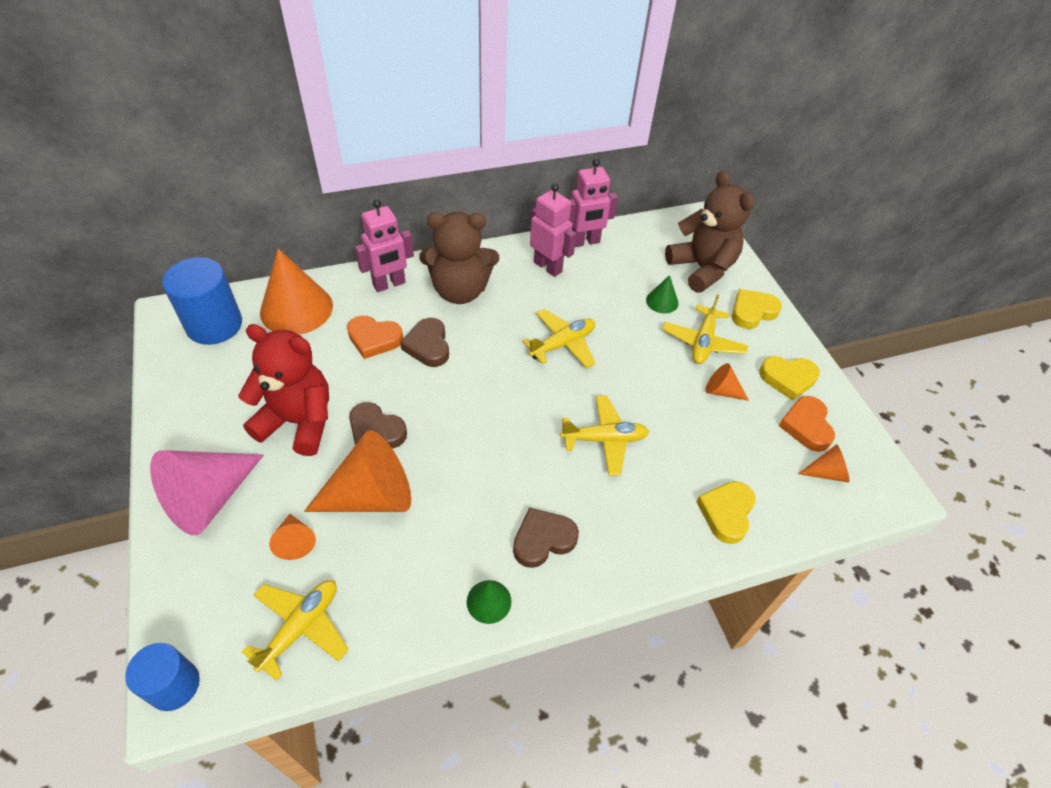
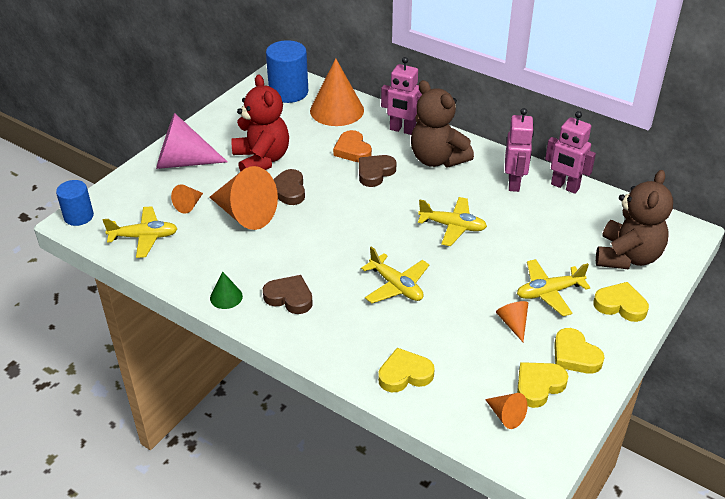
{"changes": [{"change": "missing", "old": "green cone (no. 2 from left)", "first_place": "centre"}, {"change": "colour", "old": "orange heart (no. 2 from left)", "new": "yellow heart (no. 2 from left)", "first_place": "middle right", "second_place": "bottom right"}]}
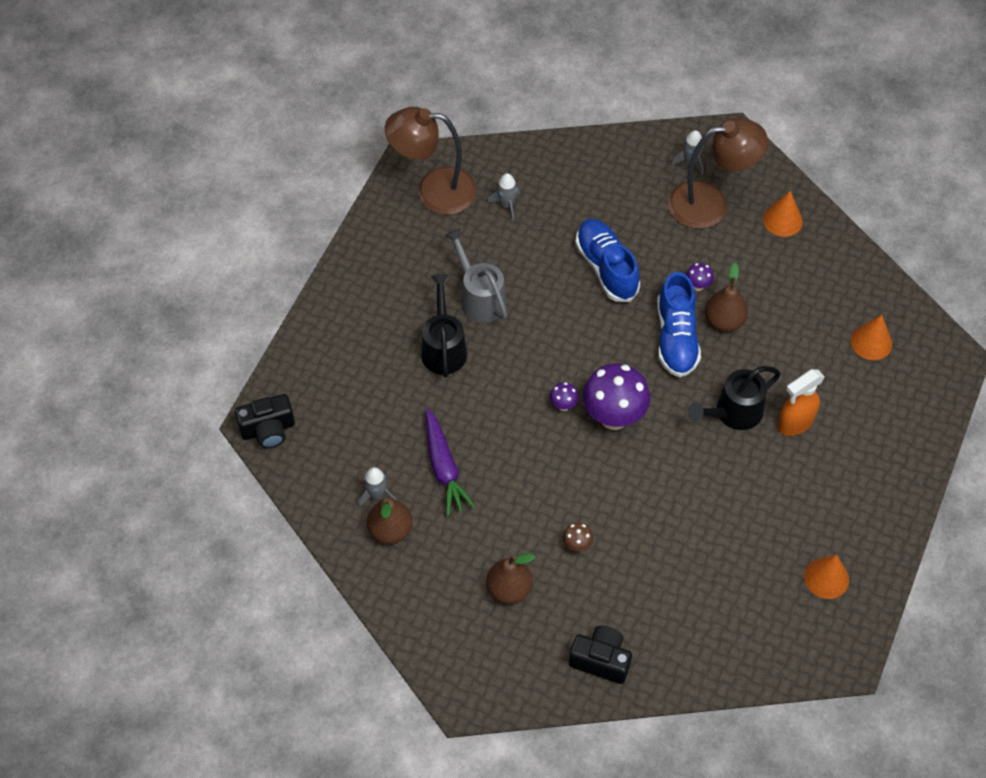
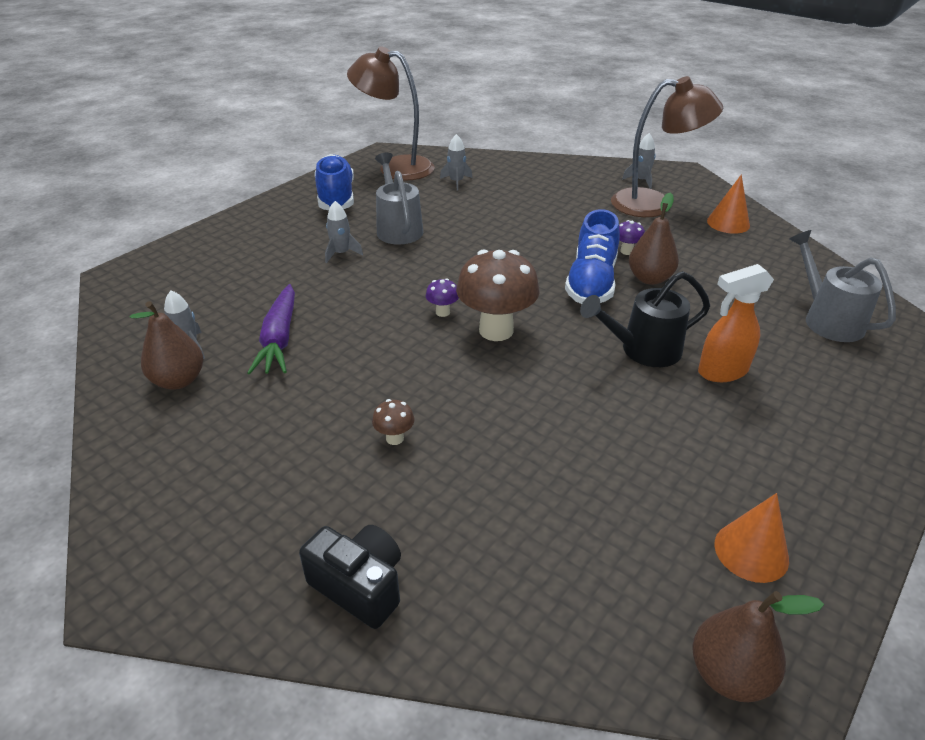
{"changes": [{"change": "missing", "old": "black camera (no. 1 from left)", "first_place": "middle left"}, {"change": "exchanged", "old": "black watering can (no. 1 from left)", "new": "grey rocket (no. 2 from left)", "first_place": "centre", "second_place": "top centre"}, {"change": "relocated", "old": "brown pear (no. 2 from left in the first image)", "new": "brown pear (no. 3 from left)", "first_place": "bottom centre", "second_place": "bottom right"}, {"change": "relocated", "old": "blue shoe (no. 1 from left)", "first_place": "centre", "second_place": "top centre"}, {"change": "colour", "old": "purple mushroom (no. 2 from left)", "new": "brown mushroom (no. 2 from left)", "first_place": "centre", "second_place": "centre"}, {"change": "exchanged", "old": "orange cone (no. 3 from left)", "new": "grey watering can (no. 2 from left)", "first_place": "middle right", "second_place": "middle right"}]}
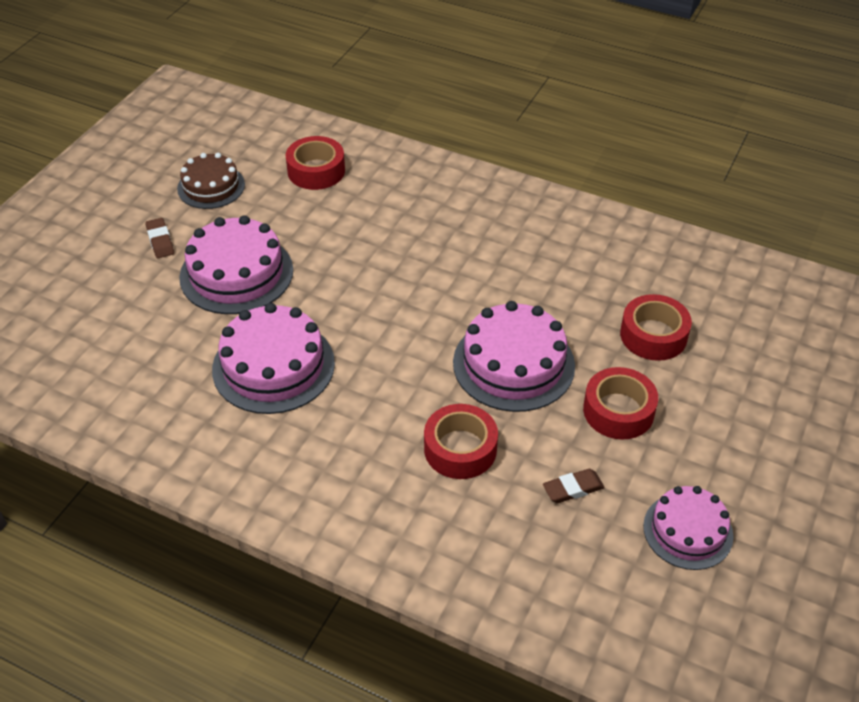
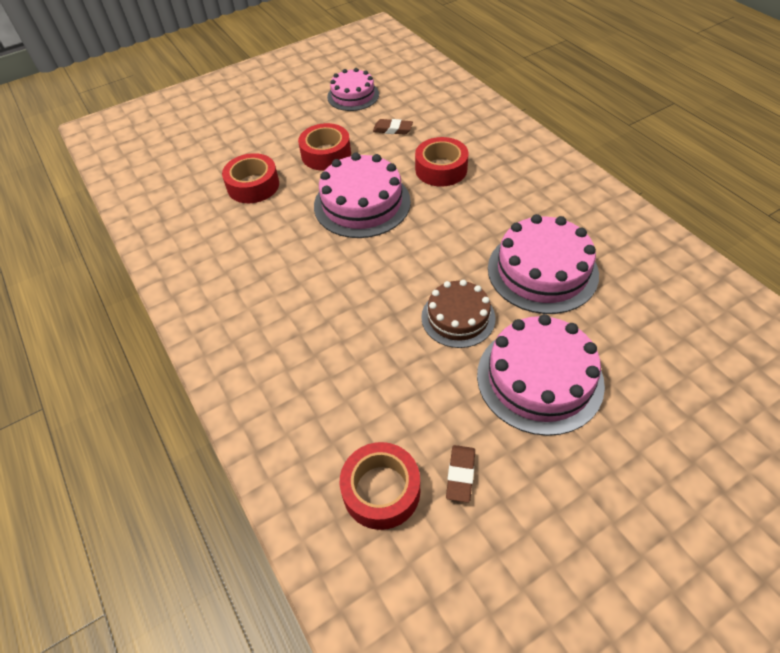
{"changes": [{"change": "relocated", "old": "brown eraser (no. 1 from left in the first image)", "new": "brown eraser (no. 2 from left)", "first_place": "middle left", "second_place": "bottom centre"}, {"change": "relocated", "old": "brown cake", "first_place": "top left", "second_place": "centre"}]}
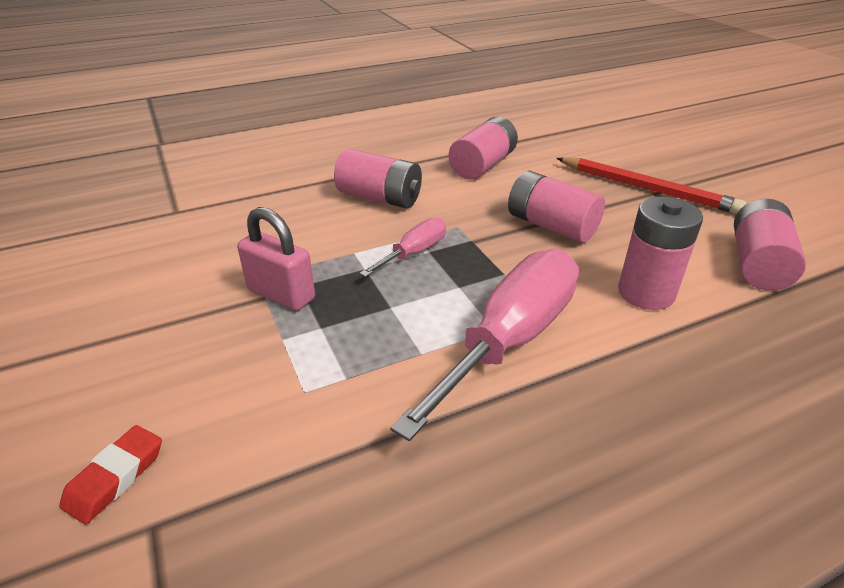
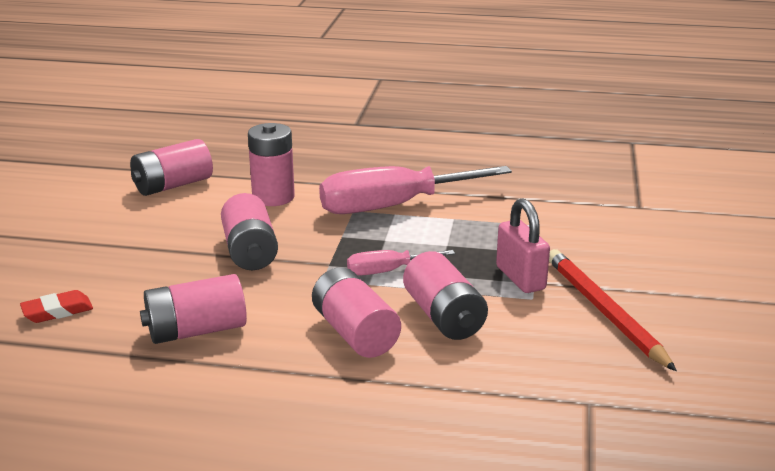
{"changes": [{"change": "relocated", "old": "red eraser", "first_place": "bottom left", "second_place": "middle left"}, {"change": "relocated", "old": "red pencil", "first_place": "top right", "second_place": "middle right"}, {"change": "appeared", "new": "pink battery (no. 6 from left)", "second_place": "centre"}]}
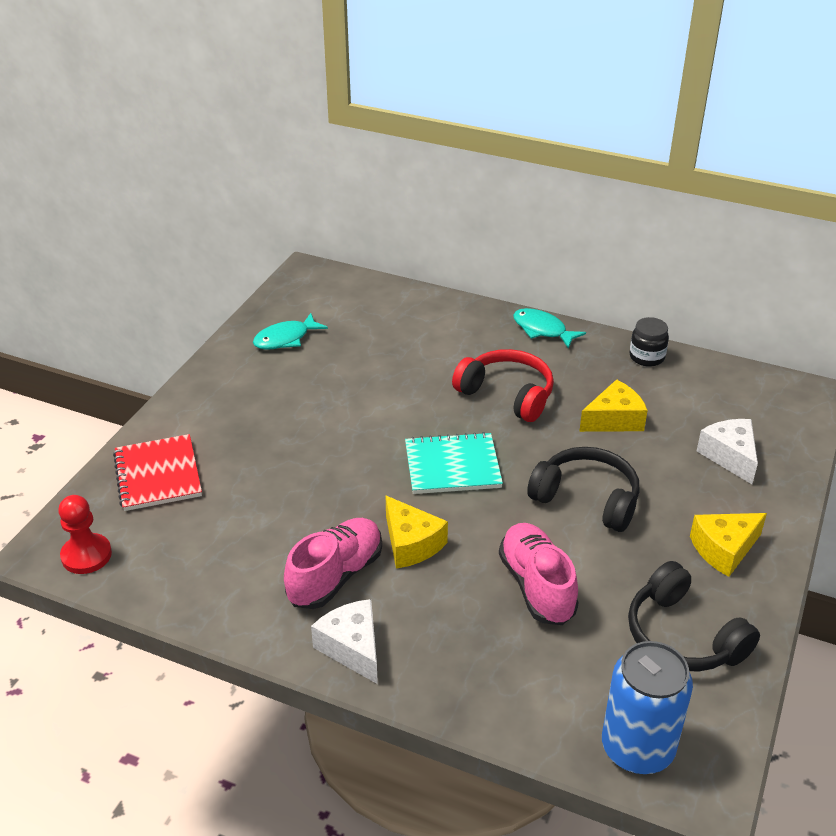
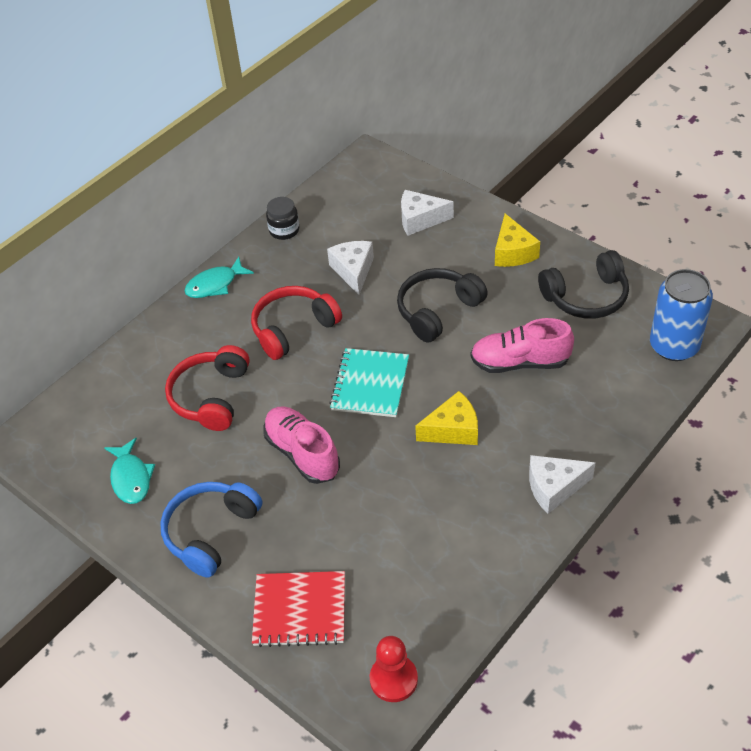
{"changes": [{"change": "relocated", "old": "pink shoe (no. 1 from left)", "first_place": "bottom centre", "second_place": "centre"}, {"change": "colour", "old": "yellow cheese (no. 2 from left)", "new": "white cheese (no. 1 from left)", "first_place": "middle right", "second_place": "centre"}, {"change": "appeared", "new": "blue headphones", "second_place": "bottom left"}, {"change": "appeared", "new": "red headphones (no. 1 from left)", "second_place": "middle left"}]}
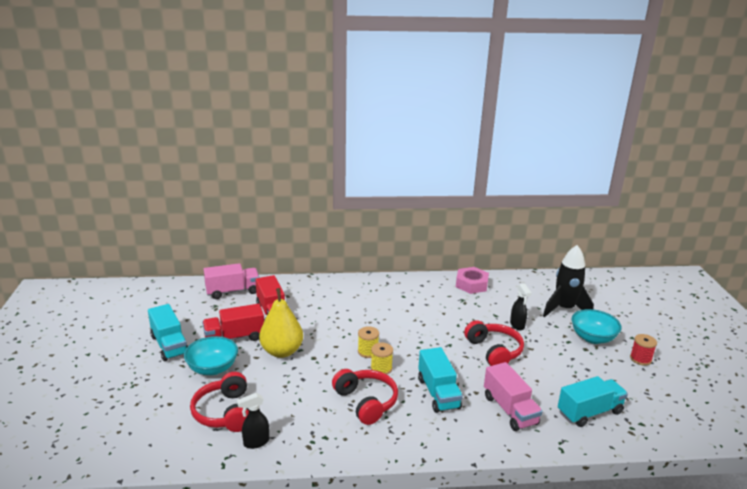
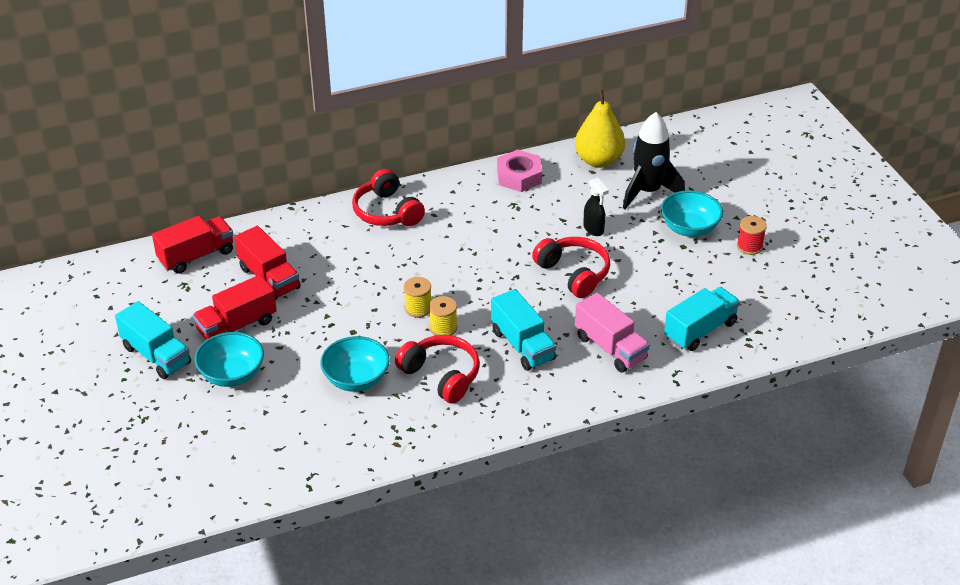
{"changes": [{"change": "relocated", "old": "red headphones (no. 1 from left)", "first_place": "bottom left", "second_place": "centre"}, {"change": "colour", "old": "pink truck (no. 1 from left)", "new": "red truck (no. 1 from left)", "first_place": "middle left", "second_place": "middle left"}, {"change": "missing", "old": "black spray bottle (no. 1 from left)", "first_place": "bottom centre"}, {"change": "relocated", "old": "yellow pear", "first_place": "centre", "second_place": "top centre"}, {"change": "appeared", "new": "turquoise bowl (no. 2 from left)", "second_place": "centre"}]}
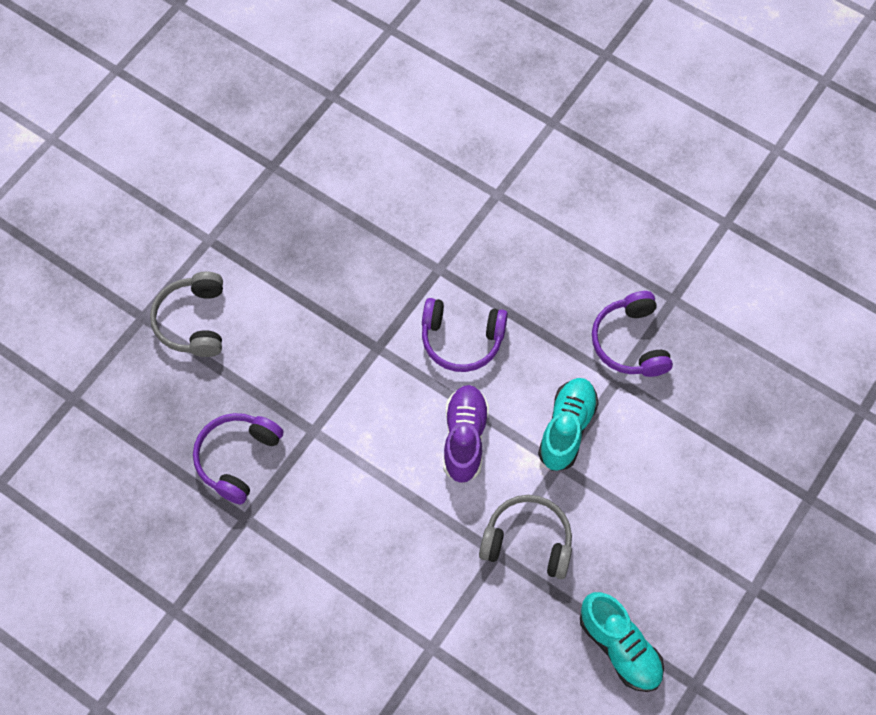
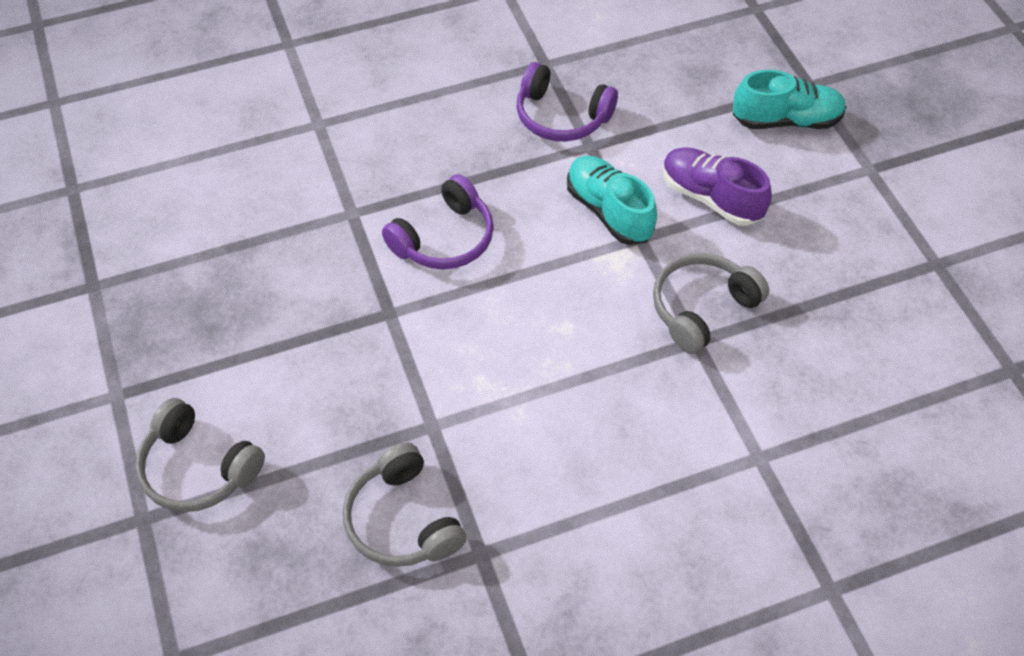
{"changes": [{"change": "colour", "old": "purple headphones (no. 1 from left)", "new": "grey headphones (no. 2 from left)", "first_place": "middle left", "second_place": "bottom centre"}, {"change": "relocated", "old": "purple shoe", "first_place": "centre", "second_place": "top right"}, {"change": "relocated", "old": "turquoise shoe (no. 2 from left)", "first_place": "bottom right", "second_place": "top right"}]}
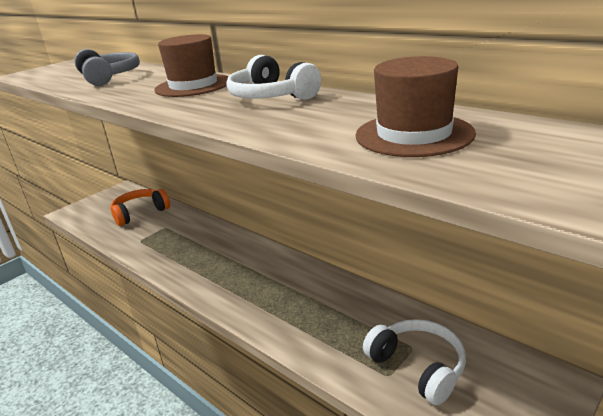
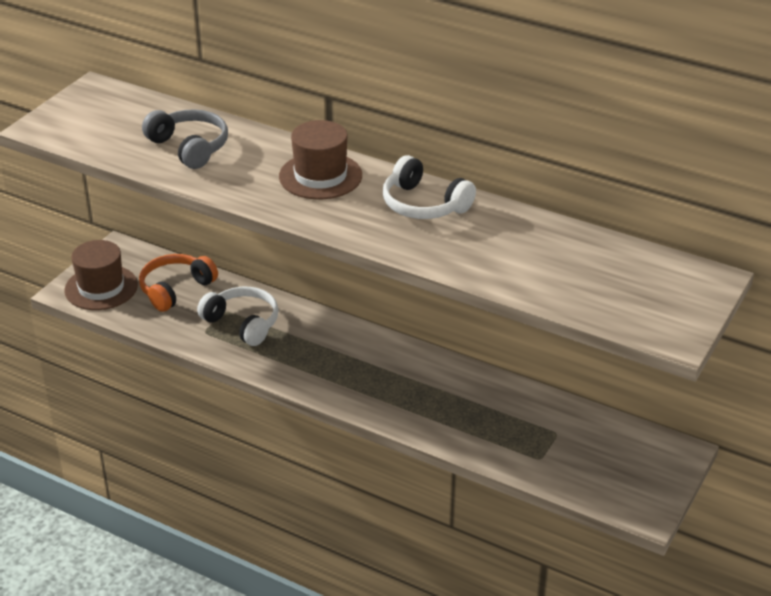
{"changes": [{"change": "relocated", "old": "brown hat (no. 2 from left in the first image)", "new": "brown hat (no. 1 from left)", "first_place": "top right", "second_place": "middle left"}, {"change": "relocated", "old": "white headphones (no. 2 from left in the first image)", "new": "white headphones (no. 1 from left)", "first_place": "bottom right", "second_place": "middle left"}]}
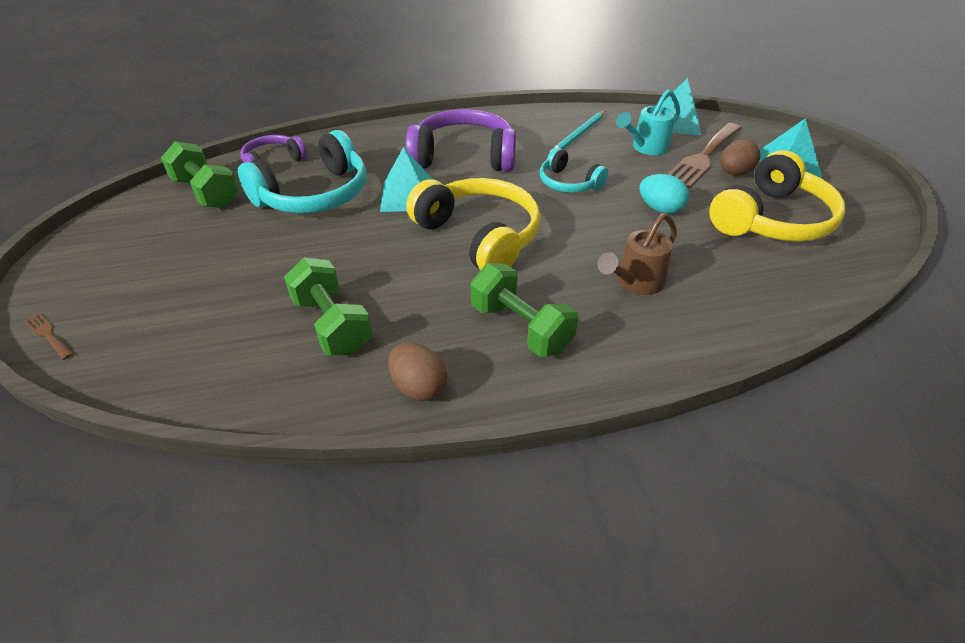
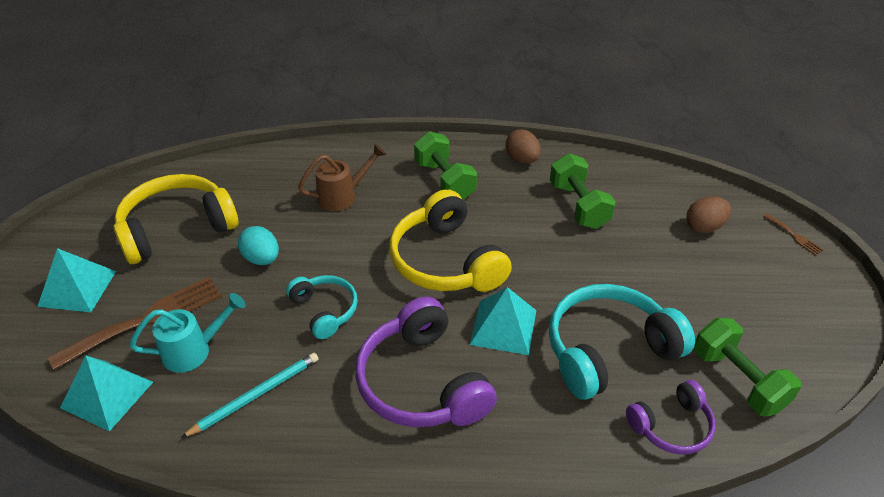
{"changes": [{"change": "spun", "old": "purple headphones (no. 2 from left in the first image)", "first_place": "top centre", "second_place": "bottom centre", "degrees": 45}, {"change": "relocated", "old": "brown egg (no. 2 from left)", "first_place": "top right", "second_place": "middle right"}]}
